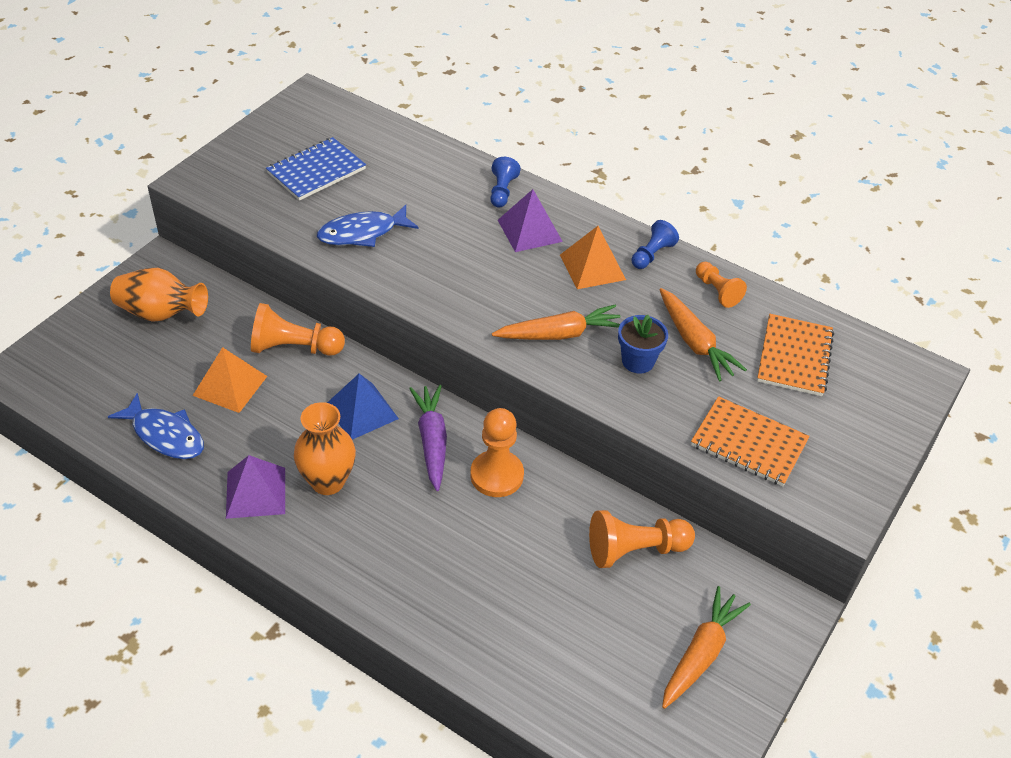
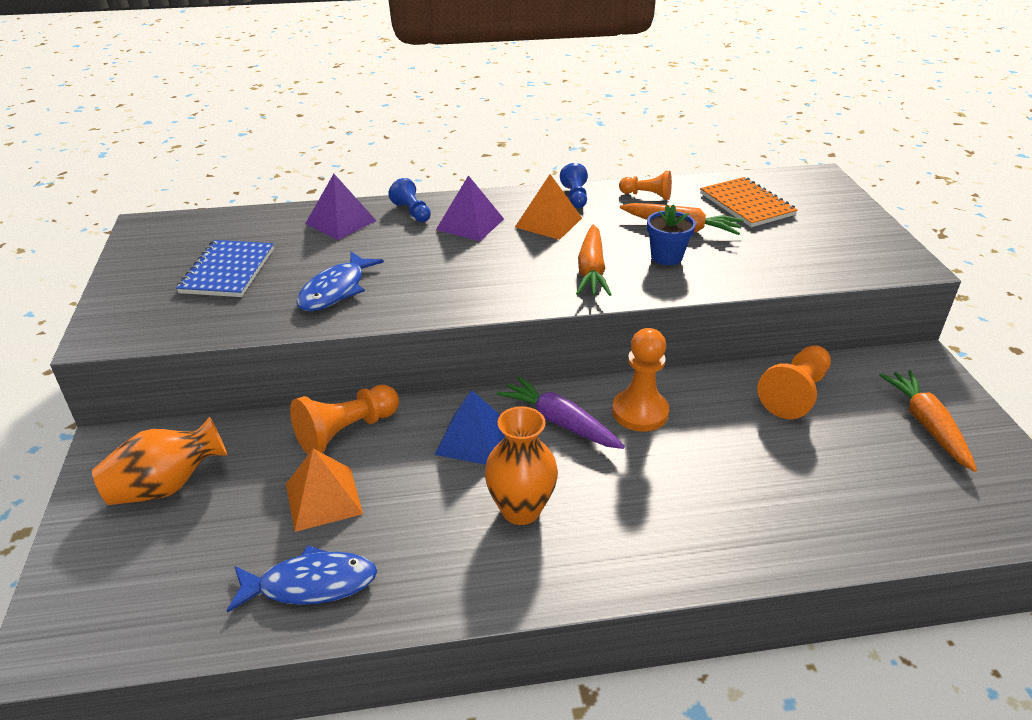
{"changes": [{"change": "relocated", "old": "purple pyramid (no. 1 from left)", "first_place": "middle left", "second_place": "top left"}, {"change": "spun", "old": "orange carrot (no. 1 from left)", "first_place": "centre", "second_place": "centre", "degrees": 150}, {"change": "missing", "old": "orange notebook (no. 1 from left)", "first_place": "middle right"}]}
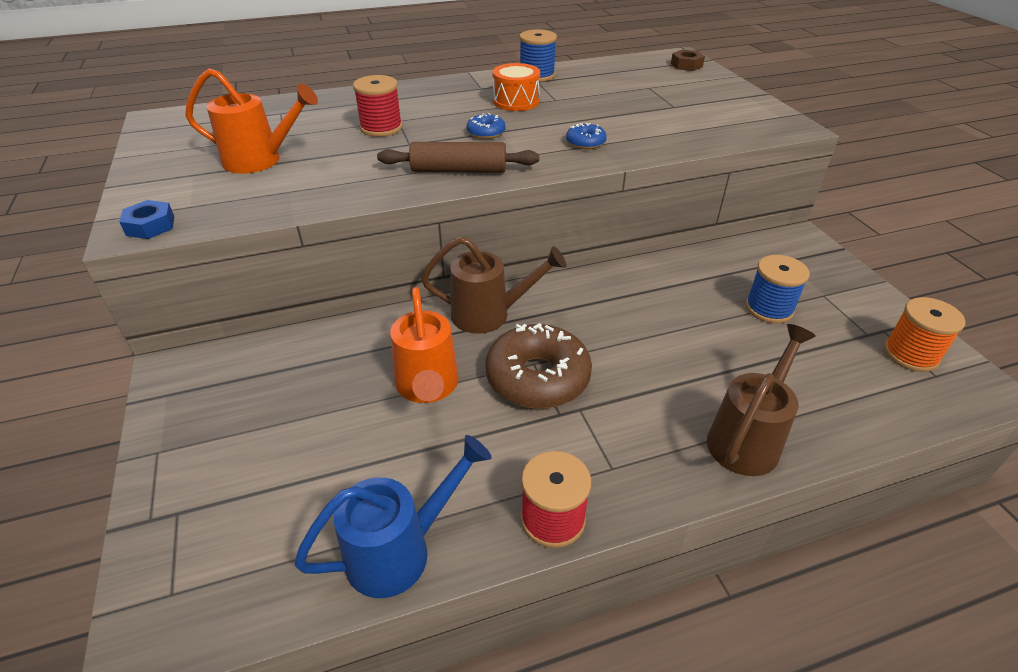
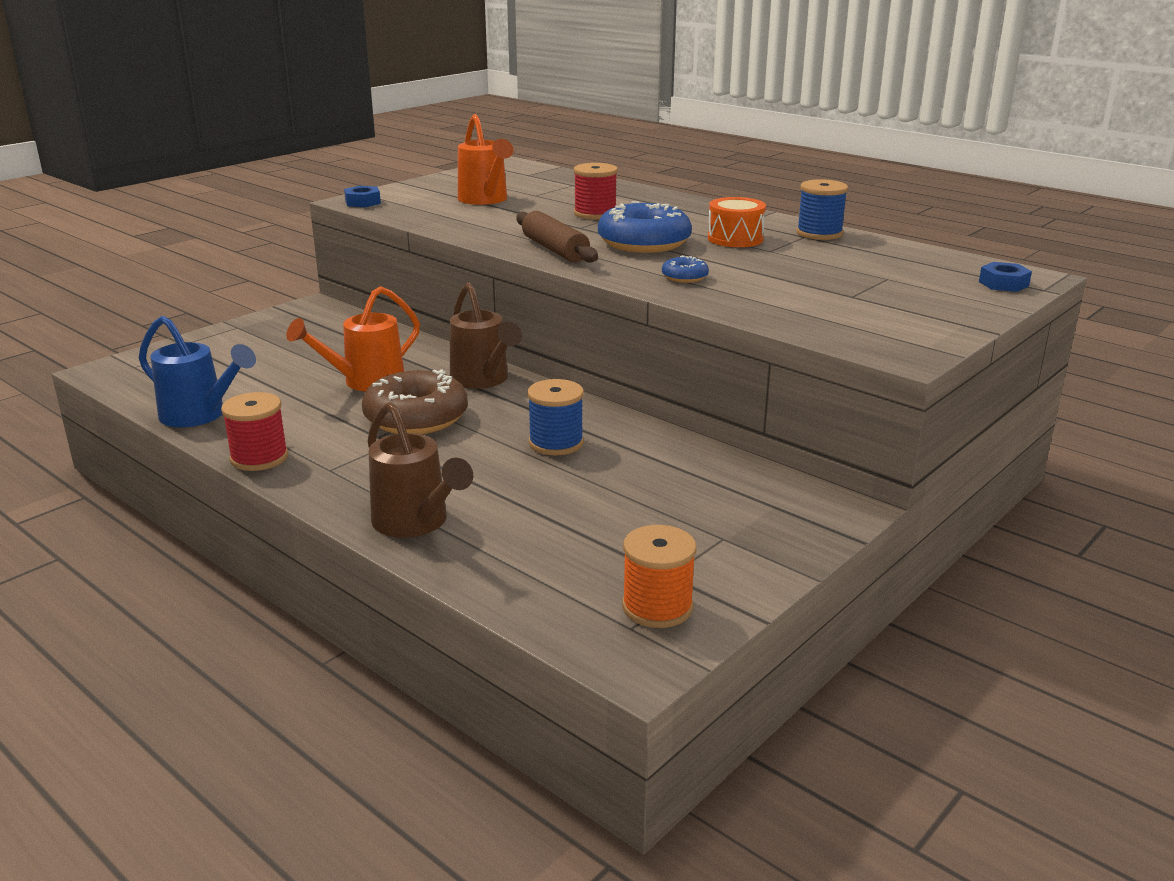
{"changes": [{"change": "size", "old": "blue donut (no. 1 from left)", "first_place": "top centre", "second_place": "top centre", "factor": 2.18}, {"change": "colour", "old": "brown nut", "new": "blue nut (no. 2 from left)", "first_place": "top right", "second_place": "top right"}, {"change": "spun", "old": "brown watering can (no. 2 from left in the first image)", "first_place": "middle right", "second_place": "centre", "degrees": 45}, {"change": "relocated", "old": "blue spool (no. 2 from left in the first image)", "new": "blue spool (no. 1 from left)", "first_place": "middle right", "second_place": "centre"}]}
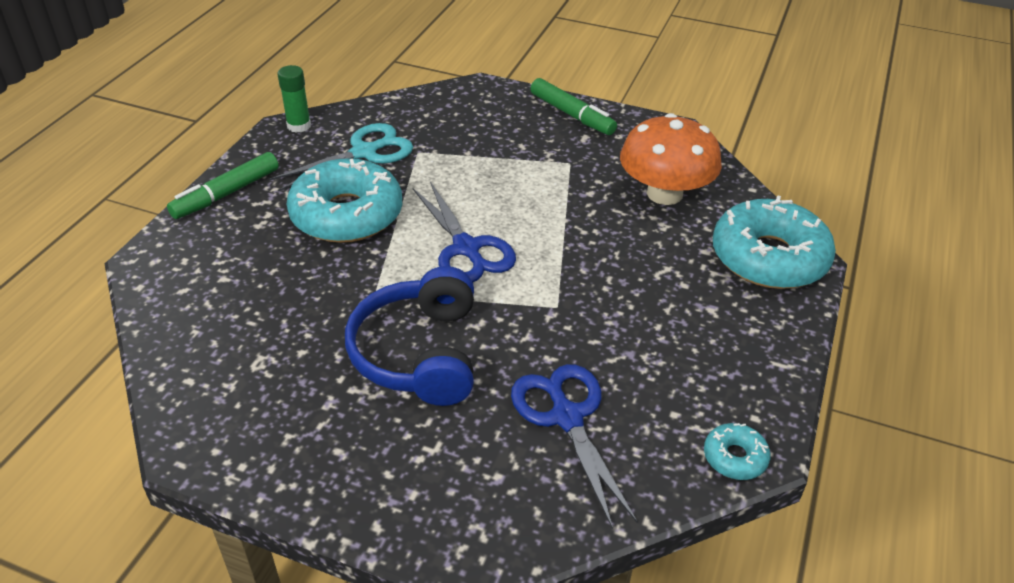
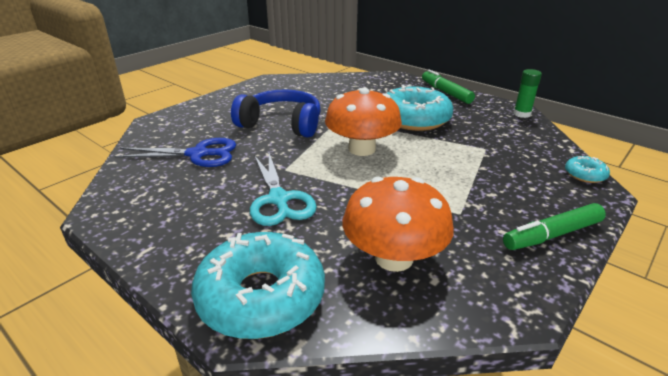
{"changes": [{"change": "relocated", "old": "turquoise scissors", "first_place": "top centre", "second_place": "centre"}, {"change": "exchanged", "old": "blue scissors (no. 1 from left)", "new": "orange mushroom (no. 1 from left)", "first_place": "centre", "second_place": "top centre"}, {"change": "relocated", "old": "turquoise donut (no. 2 from left in the first image)", "new": "turquoise donut (no. 3 from left)", "first_place": "bottom right", "second_place": "middle right"}]}
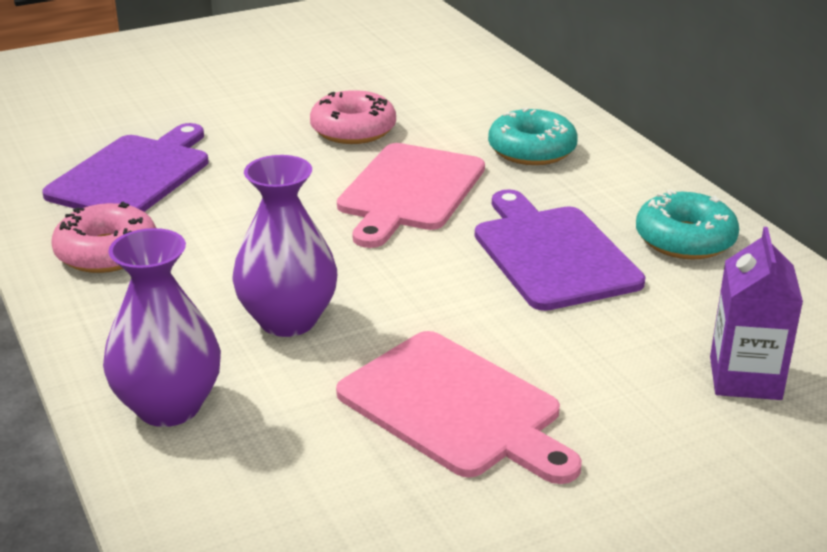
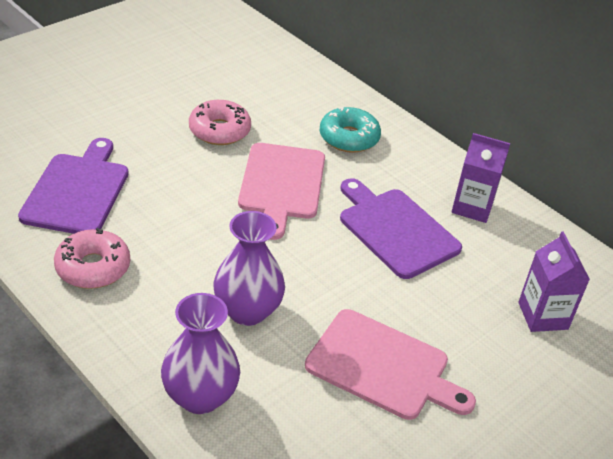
{"changes": [{"change": "exchanged", "old": "turquoise donut (no. 2 from left)", "new": "purple carton (no. 1 from left)", "first_place": "middle right", "second_place": "middle right"}]}
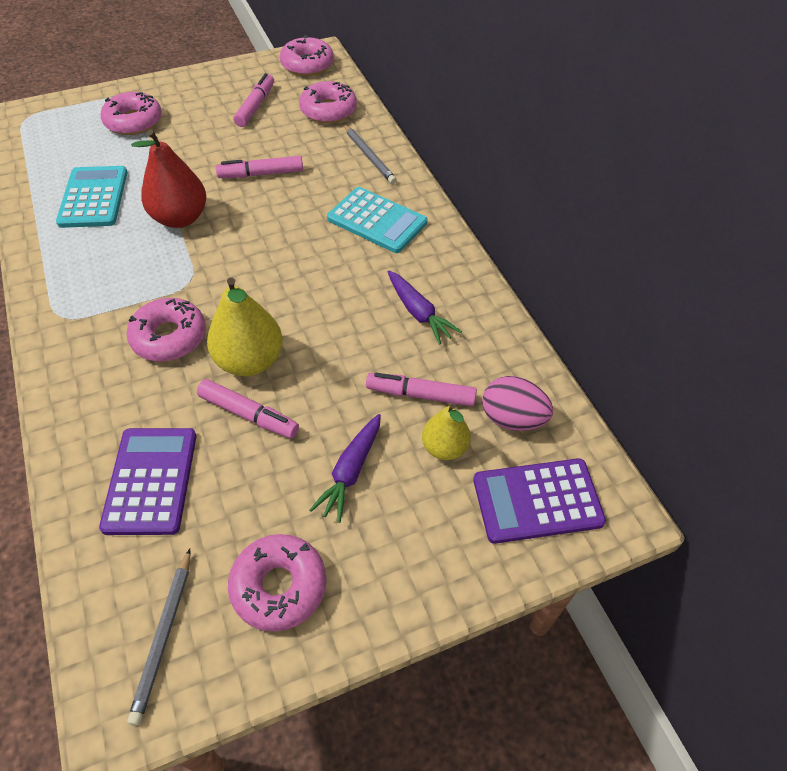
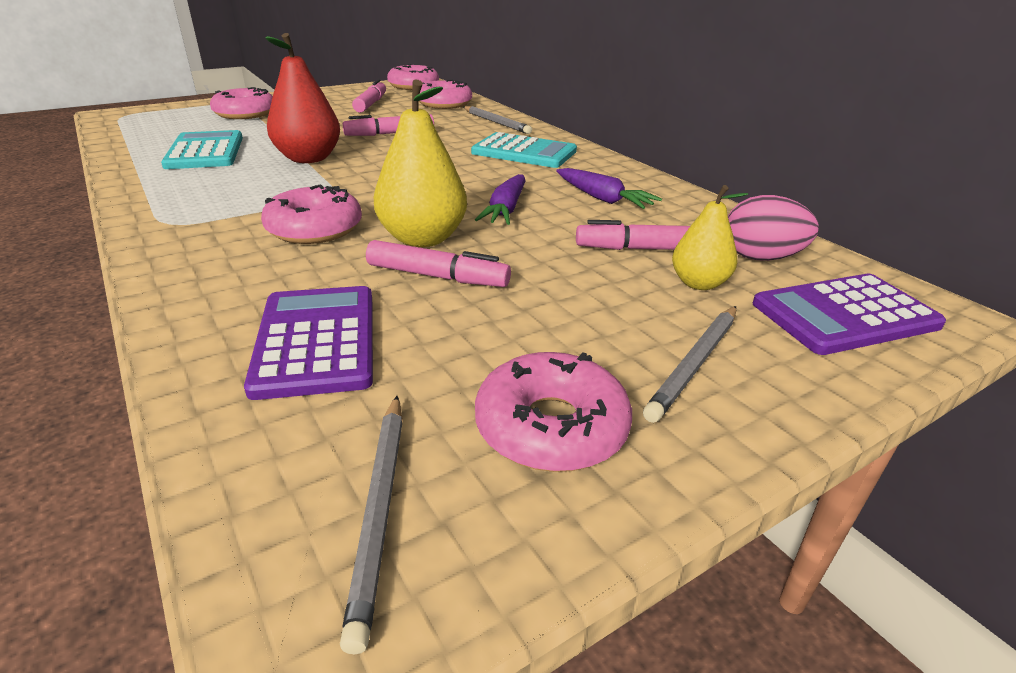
{"changes": [{"change": "relocated", "old": "purple carrot (no. 1 from left)", "first_place": "centre", "second_place": "top centre"}, {"change": "appeared", "new": "grey pencil (no. 3 from left)", "second_place": "middle right"}]}
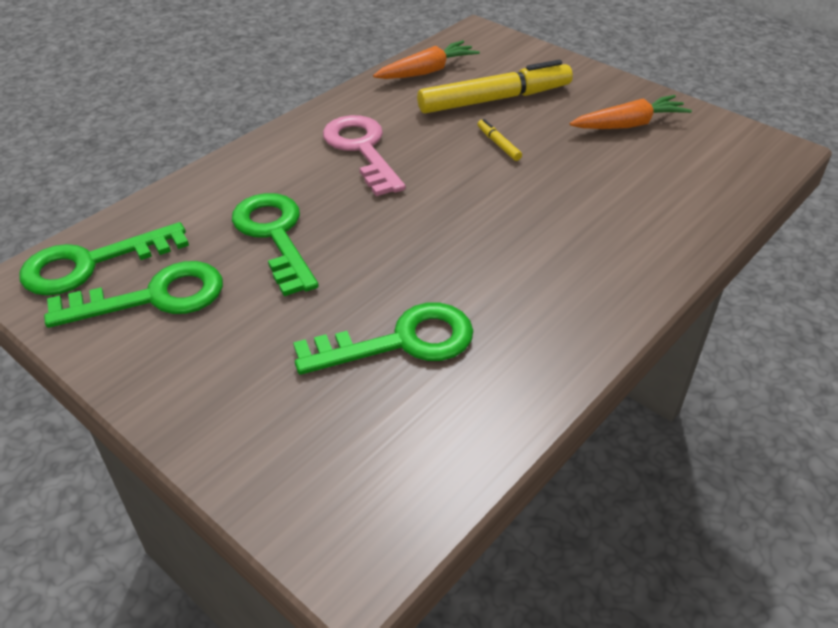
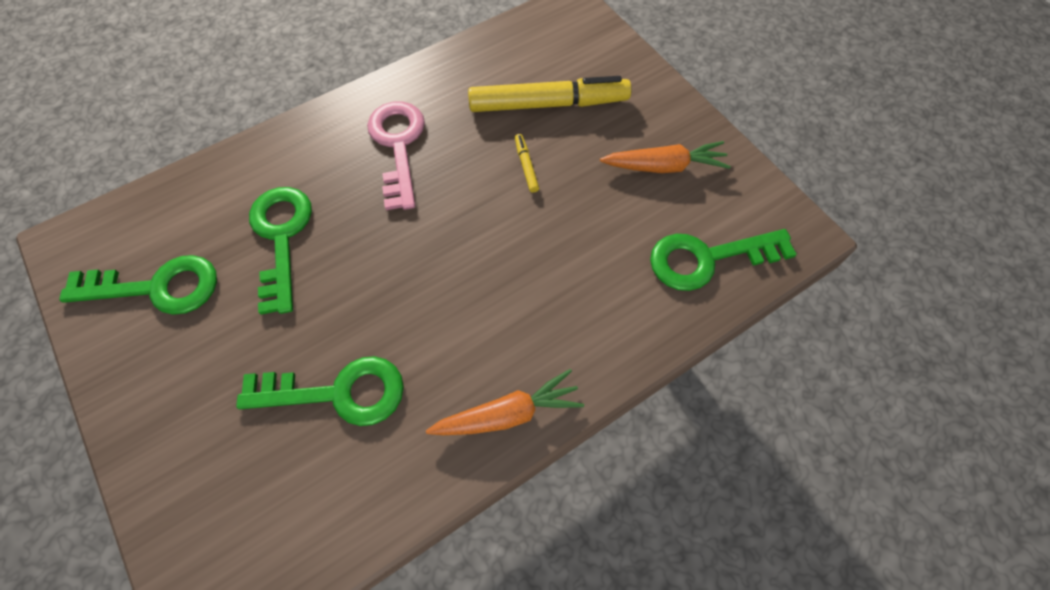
{"changes": [{"change": "relocated", "old": "green key (no. 1 from left in the first image)", "new": "green key (no. 4 from left)", "first_place": "middle left", "second_place": "middle right"}, {"change": "relocated", "old": "orange carrot (no. 1 from left)", "first_place": "top centre", "second_place": "bottom centre"}]}
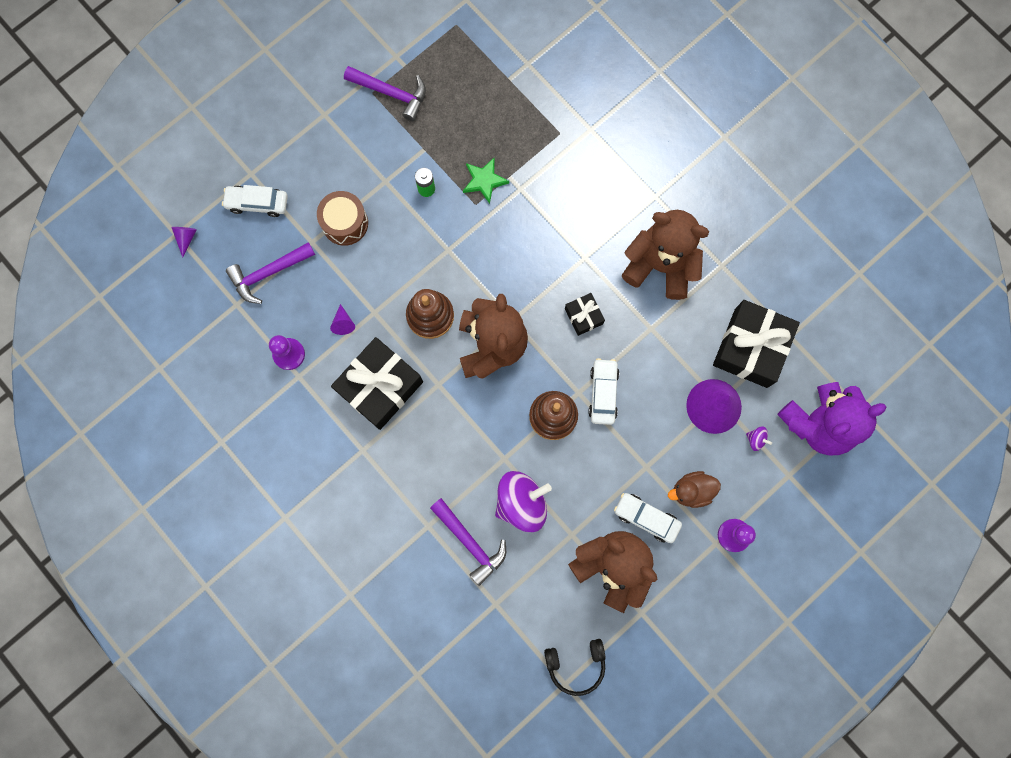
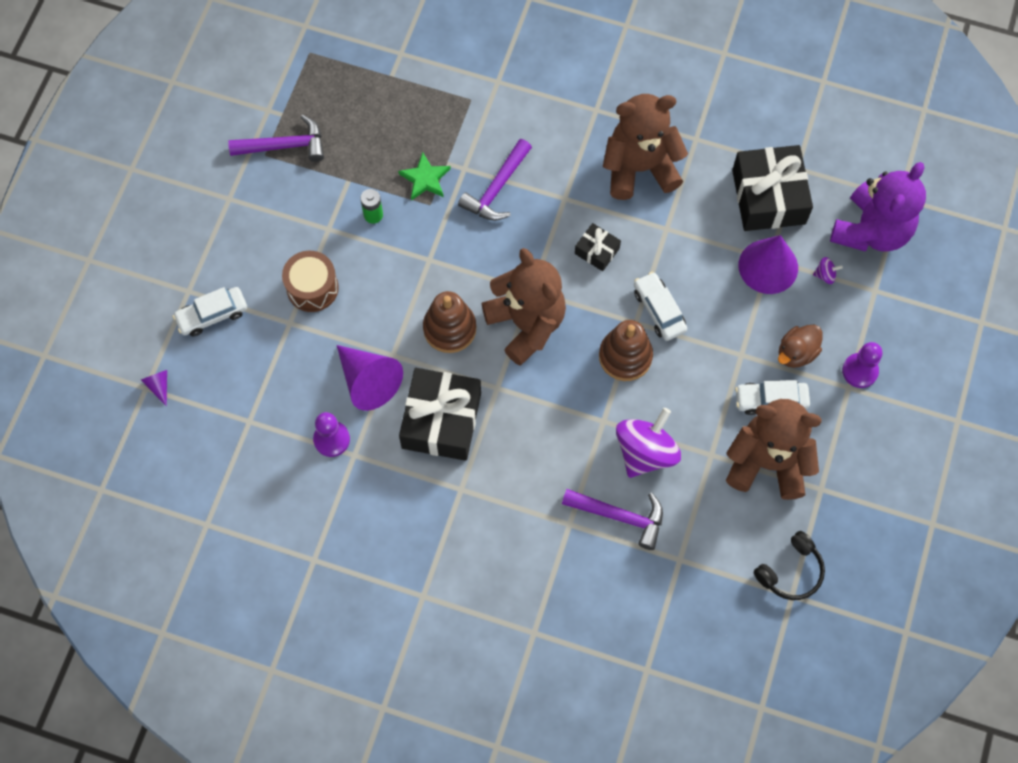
{"changes": [{"change": "relocated", "old": "purple hammer (no. 1 from left in the first image)", "new": "purple hammer (no. 2 from left)", "first_place": "middle left", "second_place": "top centre"}, {"change": "size", "old": "purple cone (no. 2 from left)", "first_place": "centre", "second_place": "centre", "factor": 2.22}]}
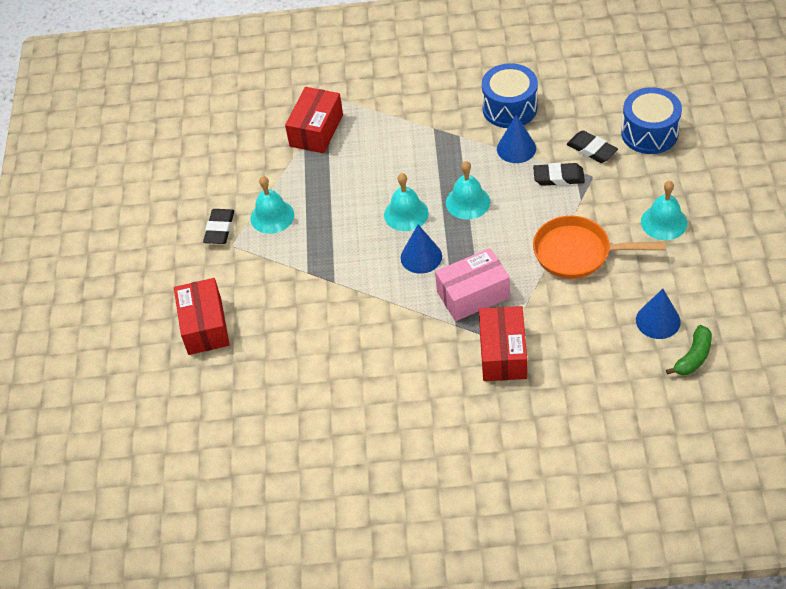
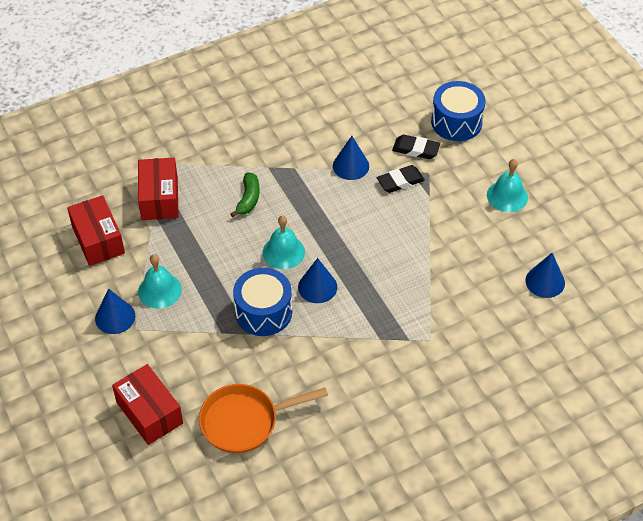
{"changes": [{"change": "exchanged", "old": "black eraser (no. 1 from left)", "new": "blue cone (no. 1 from left)", "first_place": "middle left", "second_place": "middle left"}, {"change": "missing", "old": "pink box", "first_place": "centre"}, {"change": "missing", "old": "turquoise bell (no. 3 from left)", "first_place": "top centre"}, {"change": "relocated", "old": "red box (no. 3 from left in the first image)", "new": "red box (no. 1 from left)", "first_place": "centre", "second_place": "middle left"}, {"change": "relocated", "old": "blue drum (no. 1 from left)", "first_place": "top centre", "second_place": "centre"}, {"change": "relocated", "old": "orange pan", "first_place": "middle right", "second_place": "bottom centre"}, {"change": "relocated", "old": "green banana", "first_place": "middle right", "second_place": "centre"}]}
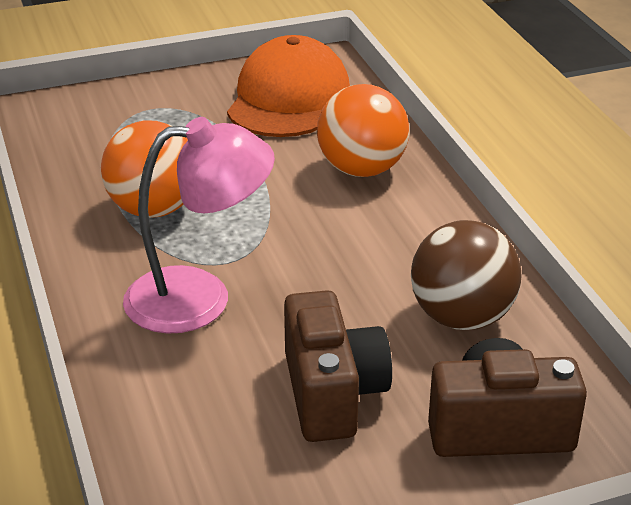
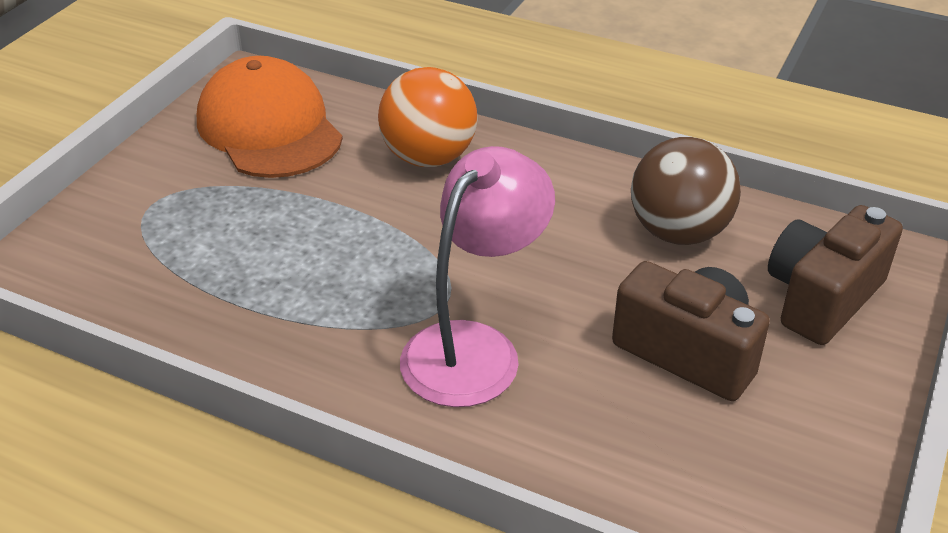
{"changes": [{"change": "missing", "old": "orange ball (no. 1 from left)", "first_place": "middle left"}]}
